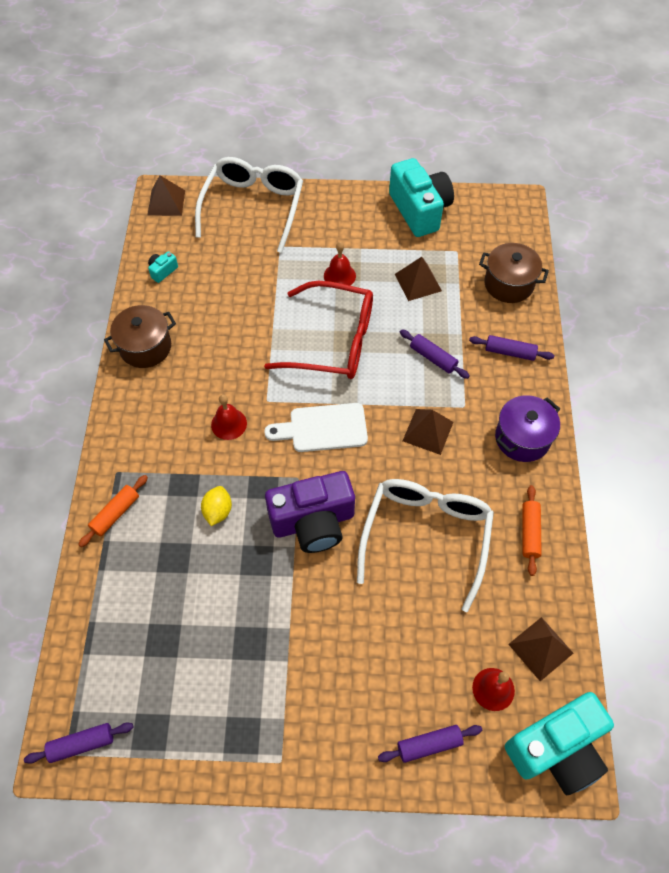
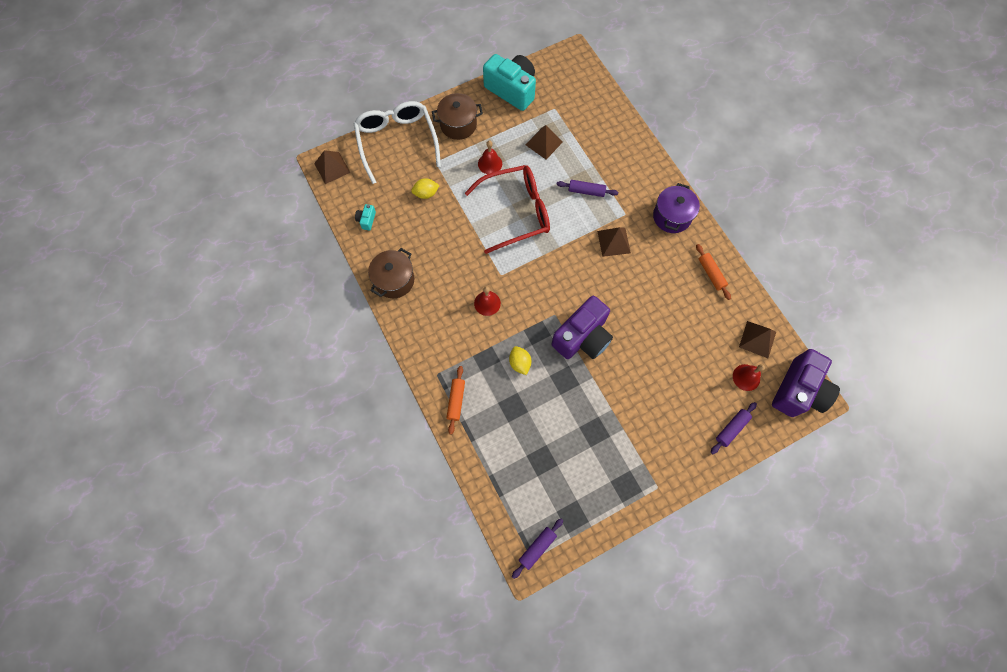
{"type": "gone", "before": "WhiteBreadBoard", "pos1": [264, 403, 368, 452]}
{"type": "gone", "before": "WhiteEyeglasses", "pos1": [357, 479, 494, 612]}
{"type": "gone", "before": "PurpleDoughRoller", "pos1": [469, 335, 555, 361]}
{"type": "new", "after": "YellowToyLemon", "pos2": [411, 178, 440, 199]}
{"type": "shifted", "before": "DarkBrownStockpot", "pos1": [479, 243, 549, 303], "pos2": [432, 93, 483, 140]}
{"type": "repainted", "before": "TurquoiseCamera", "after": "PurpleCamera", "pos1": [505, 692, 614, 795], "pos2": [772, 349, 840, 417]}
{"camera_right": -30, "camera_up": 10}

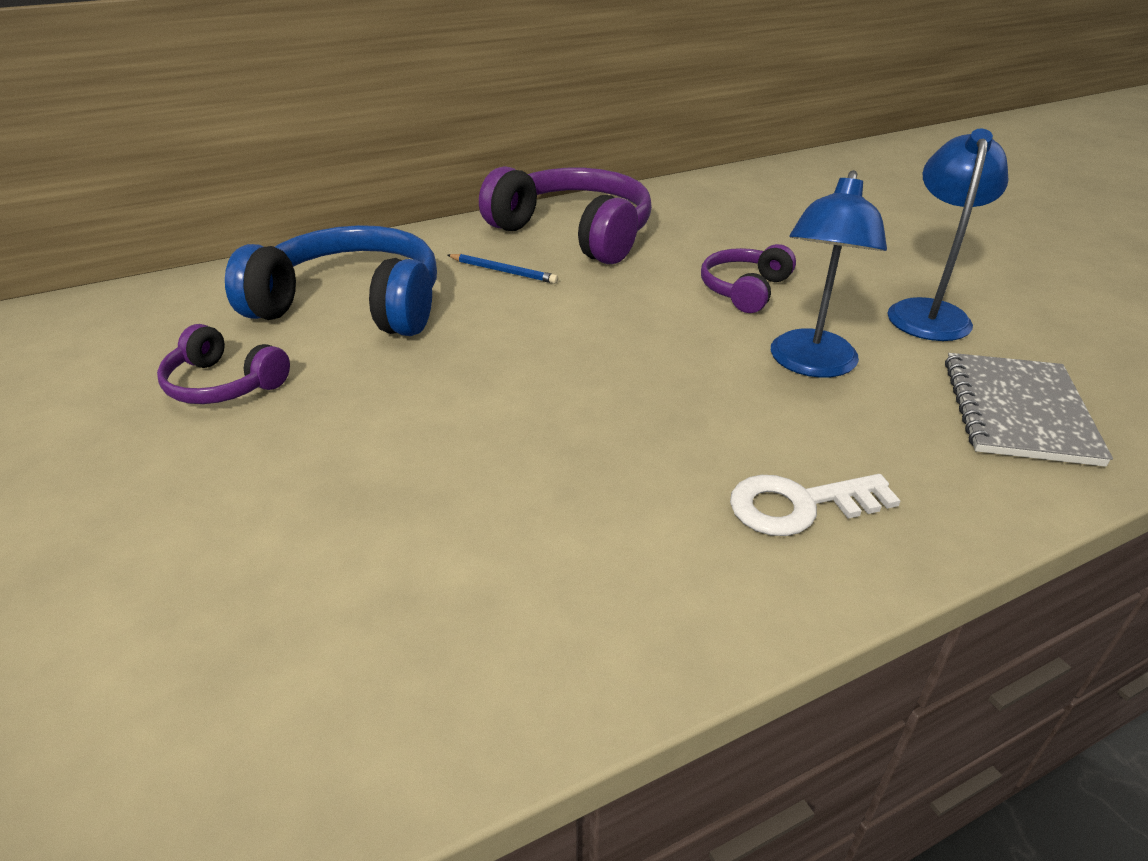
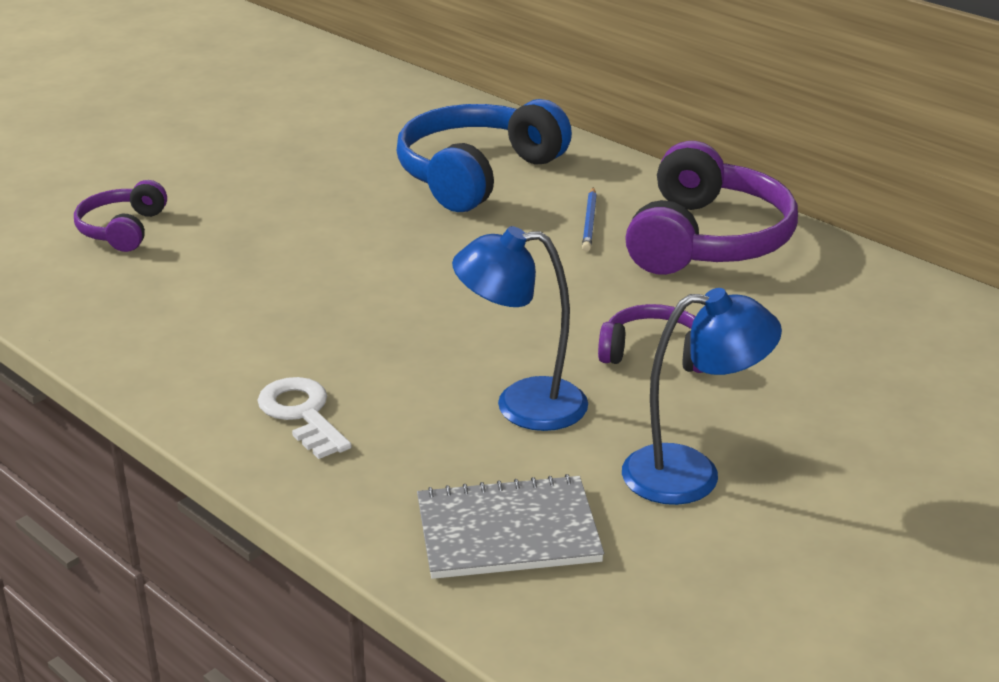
{"type": "shifted", "before": "PurpleHeadphones", "pos1": [157, 324, 290, 404], "pos2": [74, 180, 167, 252]}
{"type": "rotated", "before": "BlueHeadphones", "pos1": [225, 225, 437, 336], "pos2": [396, 99, 572, 212], "turn": -135}
{"camera_right": 70, "camera_up": -5}

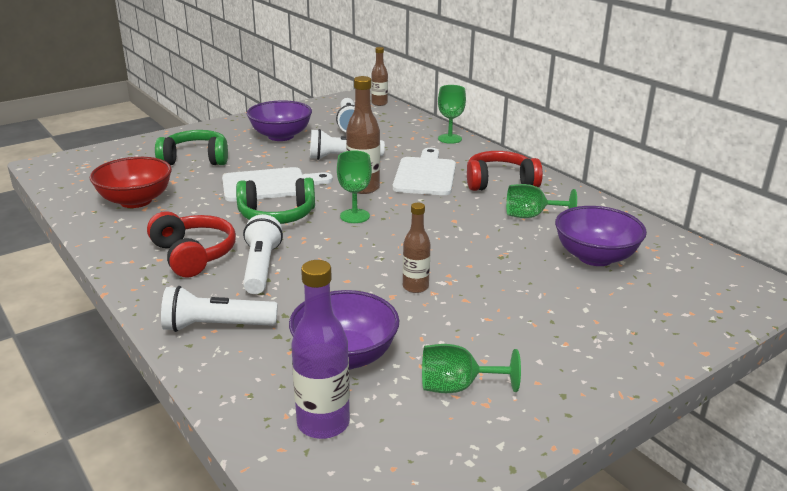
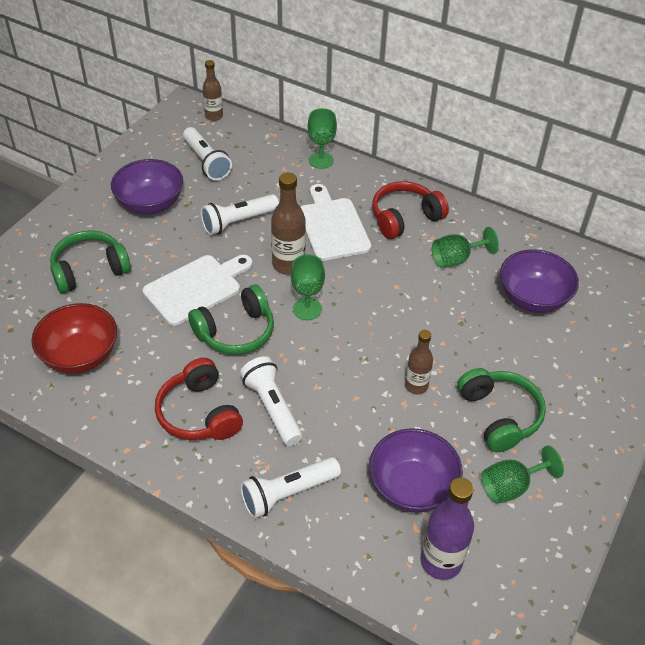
{"type": "new", "after": "GreenHeadphones", "pos2": [458, 368, 546, 452]}
{"type": "rotated", "before": "ScarletHeadphones", "pos1": [147, 211, 236, 278], "pos2": [155, 358, 243, 440], "turn": -150}
{"camera_right": -25, "camera_up": 20}

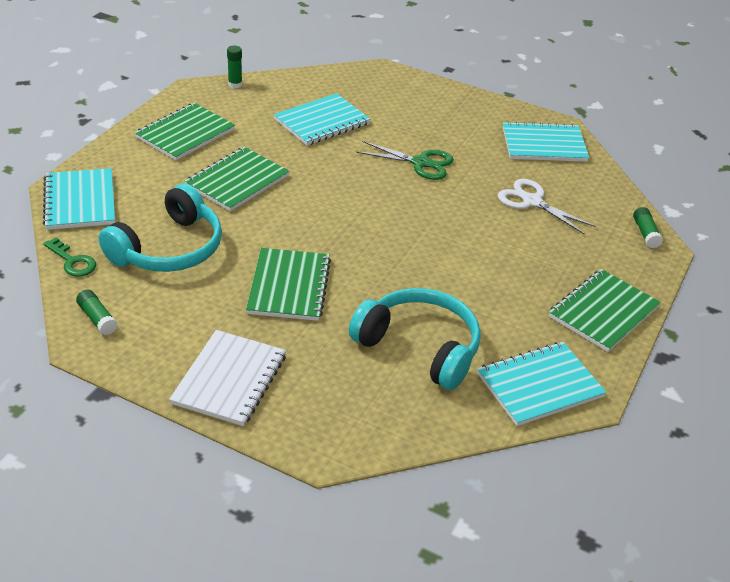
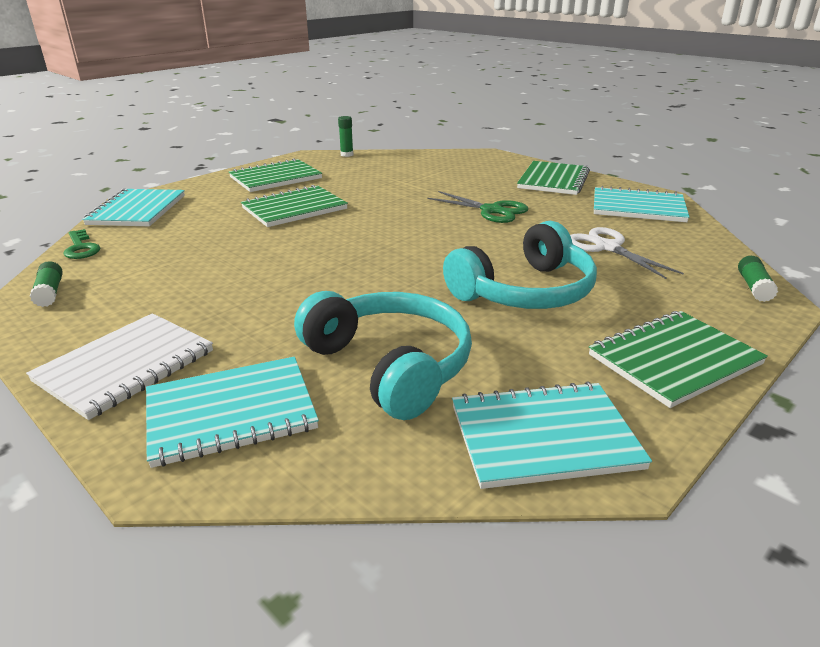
{"type": "shifted", "before": "TurquoiseHeadphones", "pos1": [99, 184, 222, 272], "pos2": [443, 221, 597, 309]}
{"type": "shifted", "before": "GreenExerciseBook", "pos1": [246, 248, 331, 321], "pos2": [517, 161, 590, 195]}
{"type": "shifted", "before": "TurquoiseExerciseBook", "pos1": [274, 93, 371, 146], "pos2": [146, 357, 319, 468]}
{"camera_right": 20, "camera_up": -10}

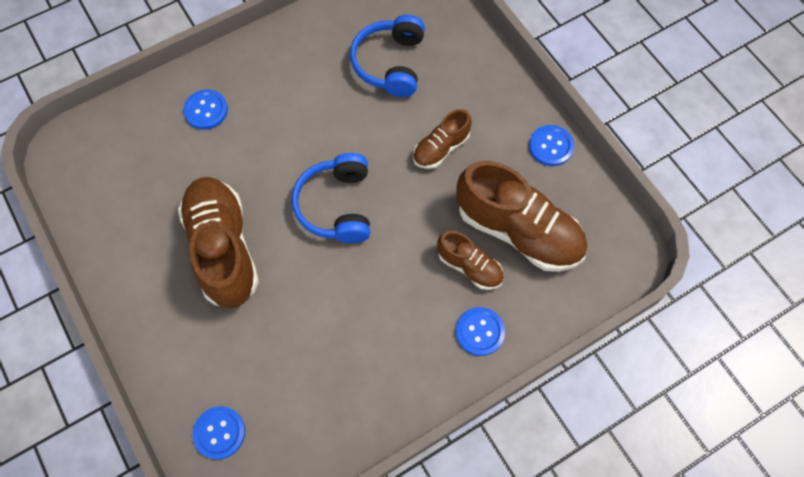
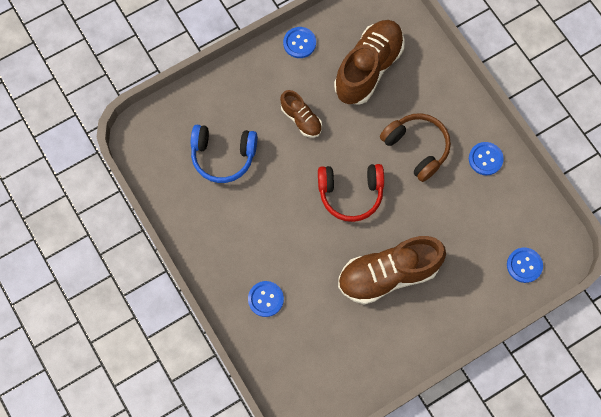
{"type": "gone", "before": "DarkBrownLaceUpShoe", "pos1": [437, 231, 504, 290]}
{"type": "new", "after": "DarkBrownHeadphones", "pos2": [380, 113, 451, 182]}
{"type": "shifted", "before": "BlueShirtButton", "pos1": [456, 307, 505, 356], "pos2": [469, 142, 504, 175]}
{"type": "repainted", "before": "BlueHeadphones", "after": "ScarletHeadphones", "pos1": [292, 153, 370, 243], "pos2": [318, 164, 384, 222]}
{"camera_right": -90, "camera_up": 5}

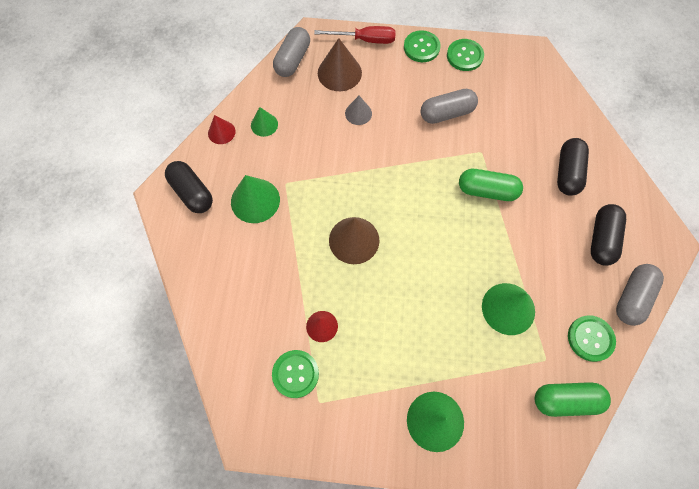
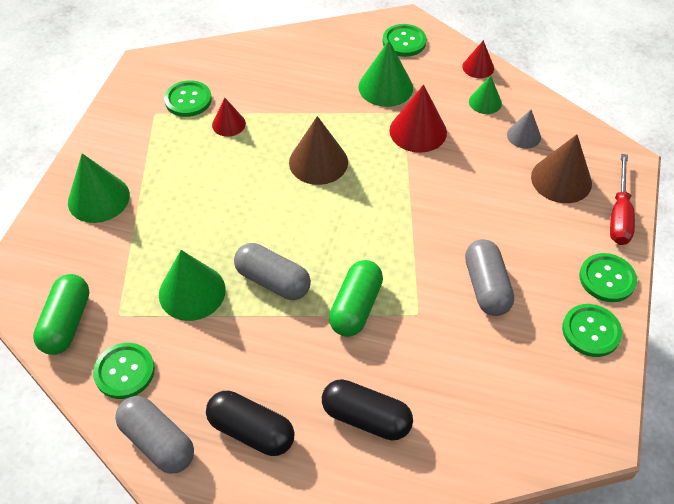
{"type": "new", "after": "ScarletSolidCone", "pos2": [389, 85, 447, 153]}
{"type": "shifted", "before": "AshGreyPill", "pos1": [273, 27, 310, 77], "pos2": [234, 243, 311, 300]}
{"type": "shifted", "before": "AshGreySolidCone", "pos1": [345, 96, 372, 125], "pos2": [507, 110, 541, 149]}
{"type": "swapped", "before": "EbonyPill", "after": "GreenShirtButton", "pos1": [165, 161, 213, 213], "pos2": [383, 24, 427, 57]}
{"camera_right": 100, "camera_up": -15}

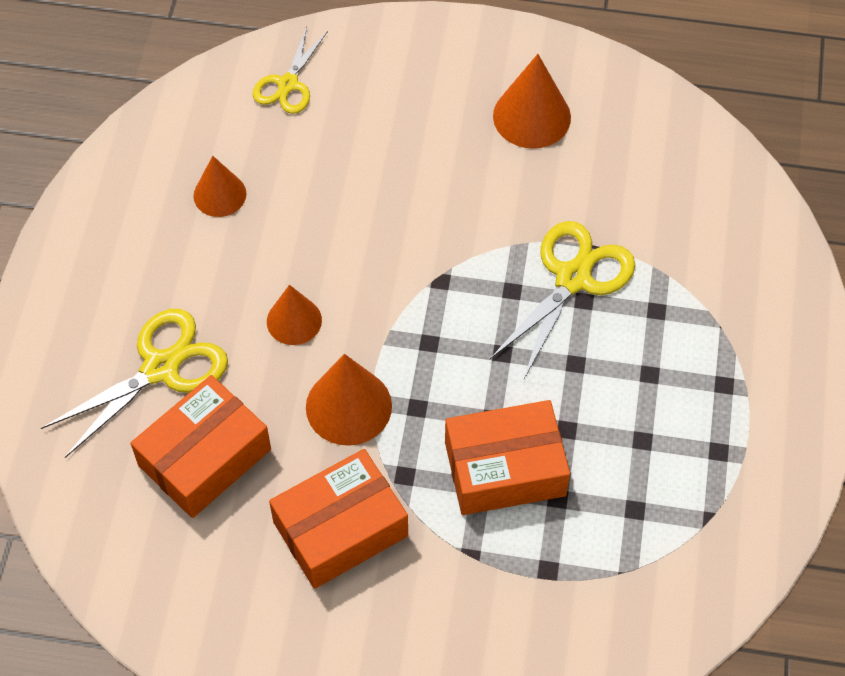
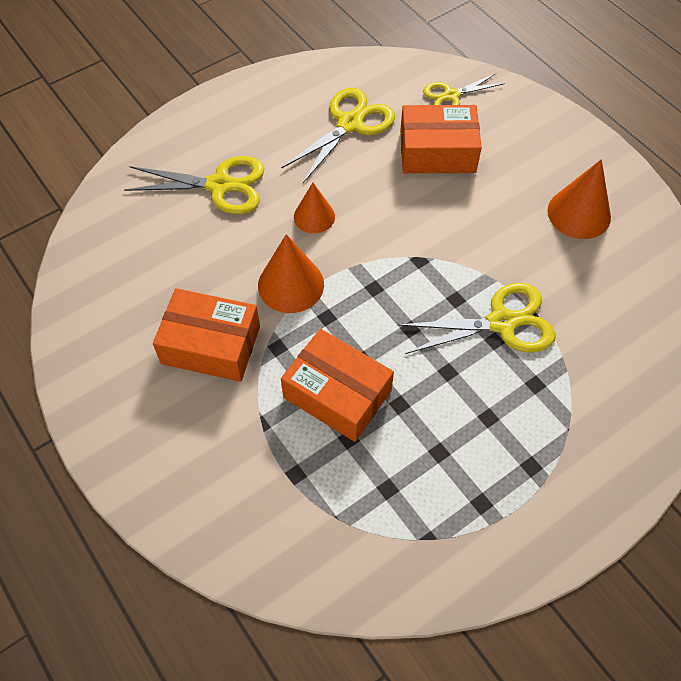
{"type": "shifted", "before": "OrangeColouredBox", "pos1": [130, 375, 271, 518], "pos2": [400, 105, 482, 173]}
{"type": "swapped", "before": "OrangeColouredSolidCone", "after": "YellowShears", "pos1": [193, 156, 246, 217], "pos2": [281, 88, 395, 183]}
{"camera_right": 45, "camera_up": 0}

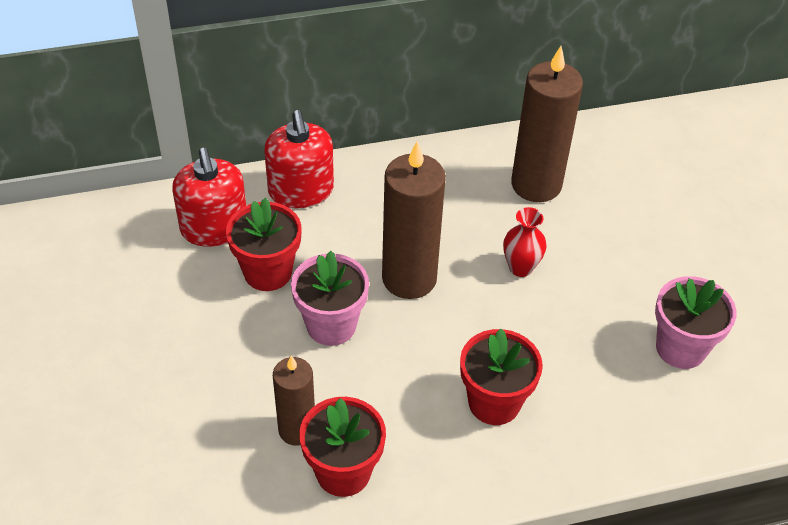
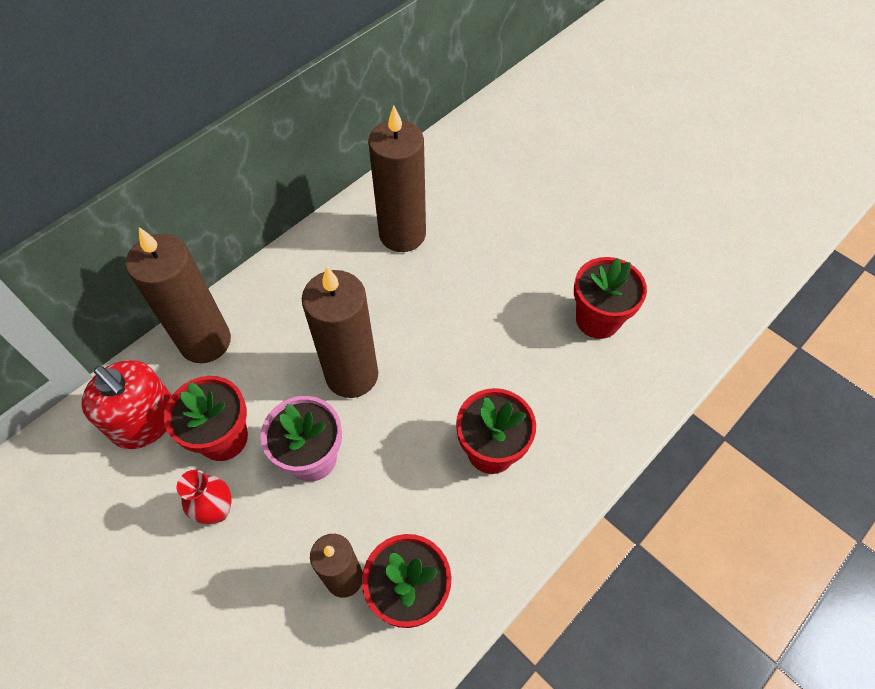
{"type": "shifted", "before": "ScarletTallVase", "pos1": [503, 207, 546, 277], "pos2": [177, 470, 232, 524]}
{"type": "swapped", "before": "ScarletPumpBottle", "after": "DarkBrownWaxCandle", "pos1": [264, 110, 334, 208], "pos2": [126, 227, 231, 363]}
{"type": "repainted", "before": "RosyFlowerPot", "after": "ScarletFlowerPot", "pos1": [655, 276, 737, 369], "pos2": [574, 257, 647, 339]}
{"camera_right": -30, "camera_up": 10}

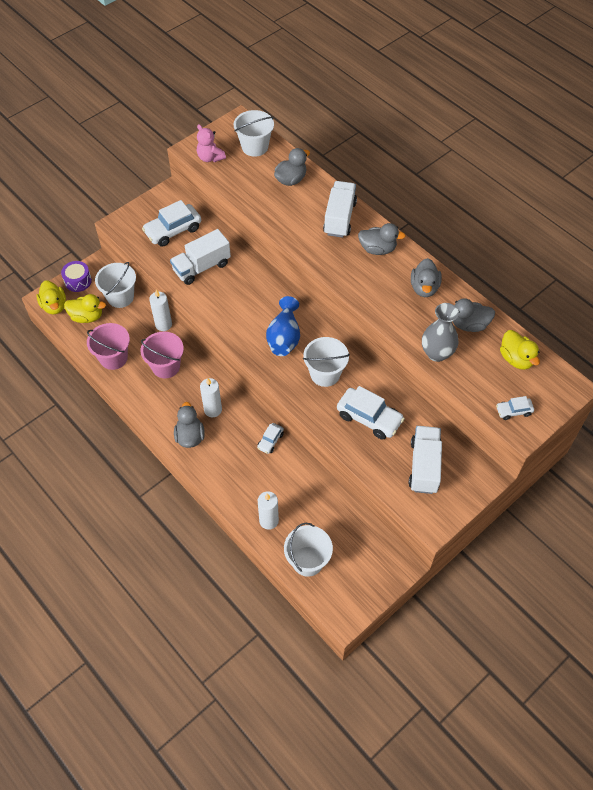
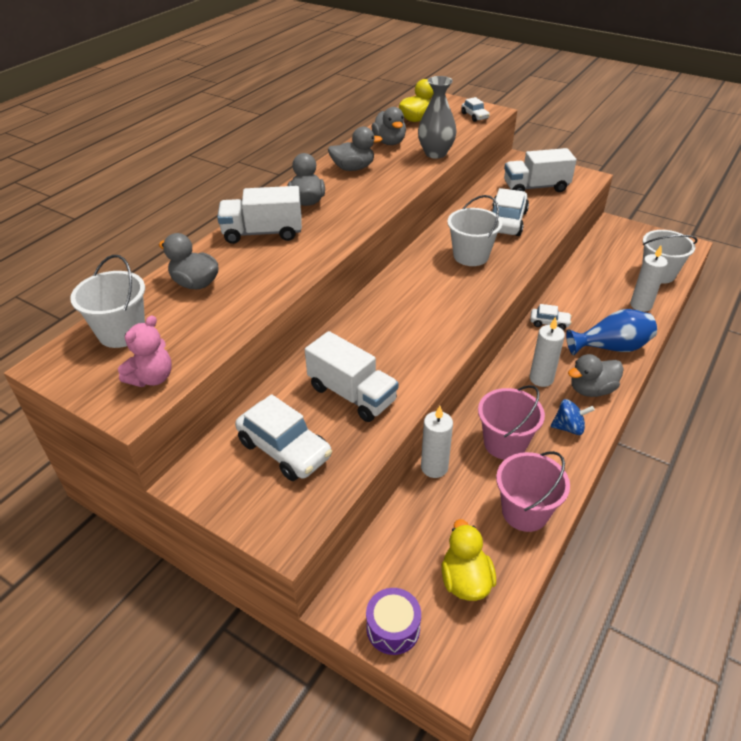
{"type": "gone", "before": "YellowRubberDuck", "pos1": [36, 281, 66, 314]}
{"type": "gone", "before": "WhiteSandBucket", "pos1": [95, 262, 136, 308]}
{"type": "new", "after": "BlueSpinningTop", "pos2": [551, 399, 595, 435]}
{"type": "shifted", "before": "BlueTallVase", "pos1": [266, 296, 300, 356], "pos2": [566, 309, 657, 355]}
{"camera_right": -105, "camera_up": -15}

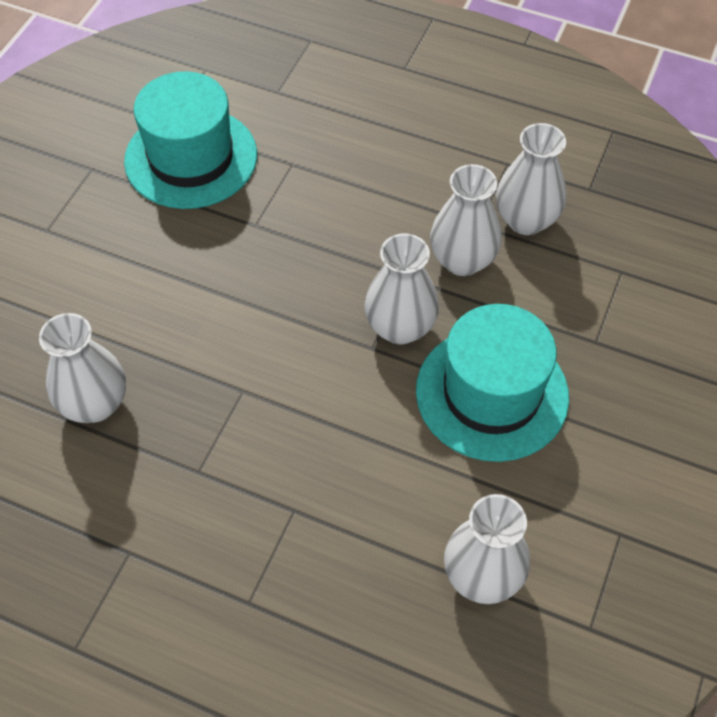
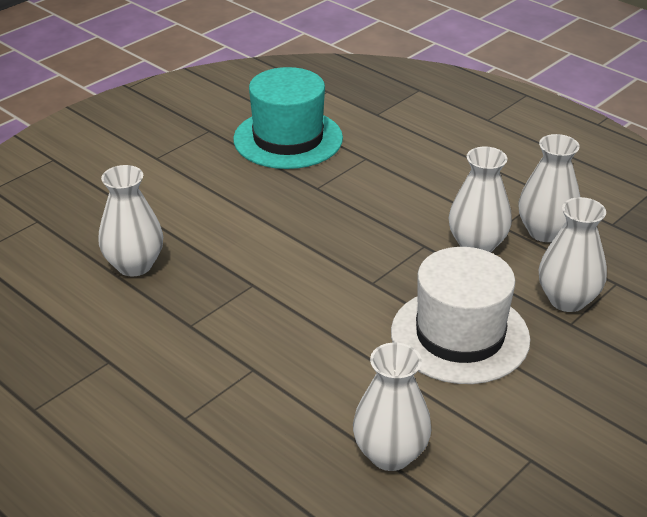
{"type": "shifted", "before": "WhiteTallVase", "pos1": [364, 233, 439, 345], "pos2": [539, 197, 607, 312]}
{"type": "repainted", "before": "TurquoiseHat", "after": "WhiteHat", "pos1": [416, 304, 569, 462], "pos2": [391, 247, 530, 384]}
{"camera_right": 20, "camera_up": -20}

